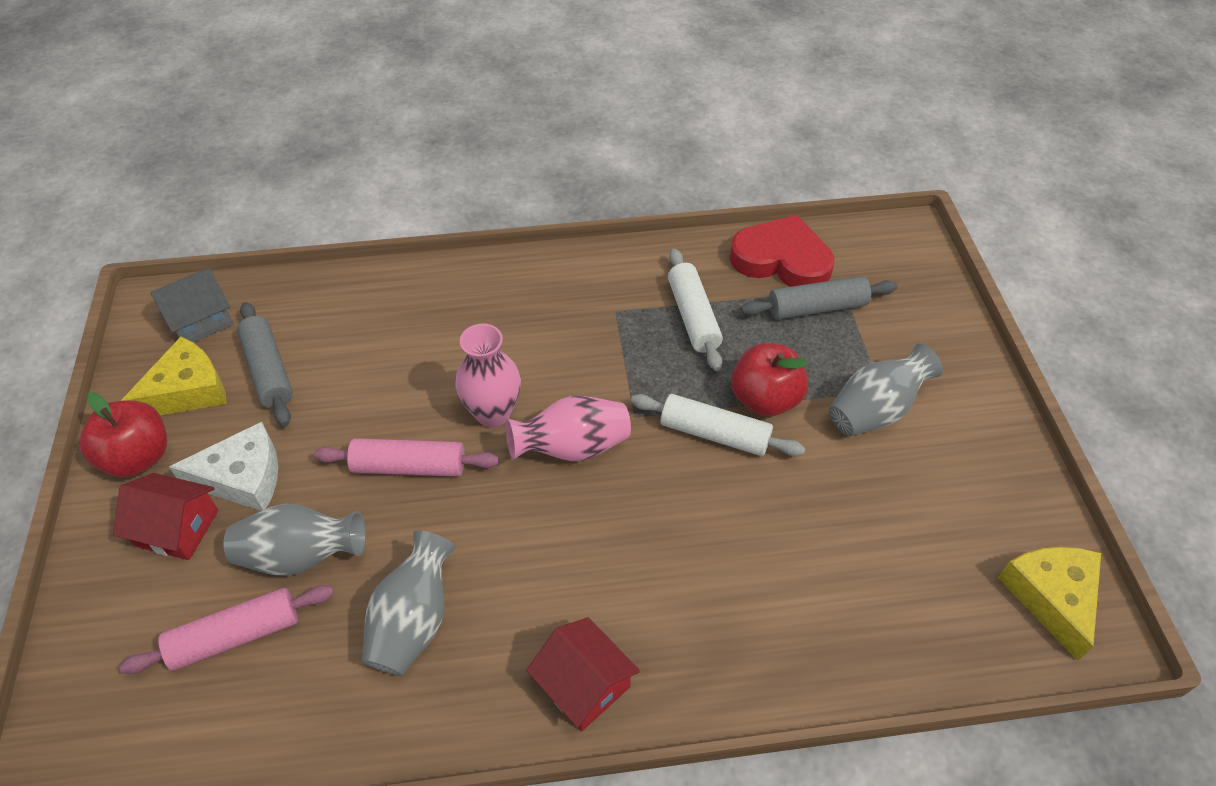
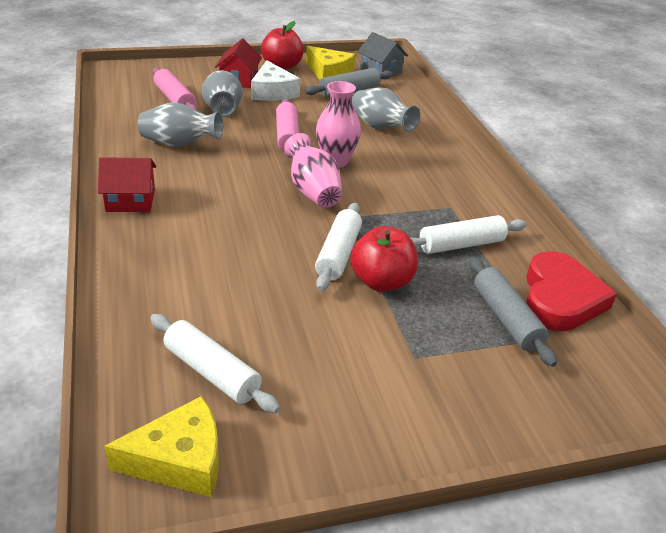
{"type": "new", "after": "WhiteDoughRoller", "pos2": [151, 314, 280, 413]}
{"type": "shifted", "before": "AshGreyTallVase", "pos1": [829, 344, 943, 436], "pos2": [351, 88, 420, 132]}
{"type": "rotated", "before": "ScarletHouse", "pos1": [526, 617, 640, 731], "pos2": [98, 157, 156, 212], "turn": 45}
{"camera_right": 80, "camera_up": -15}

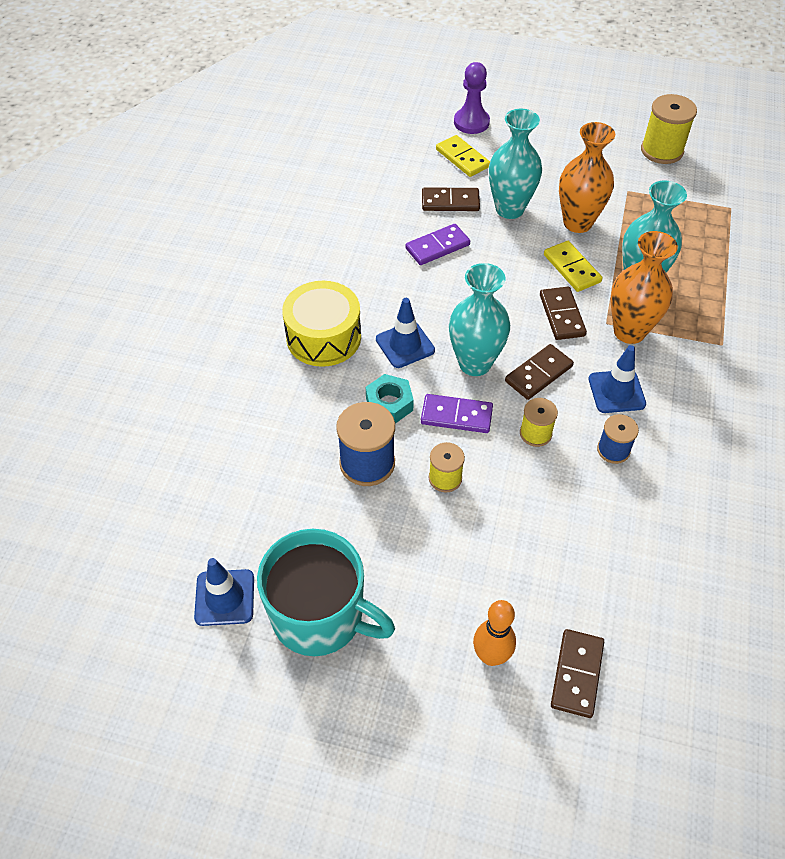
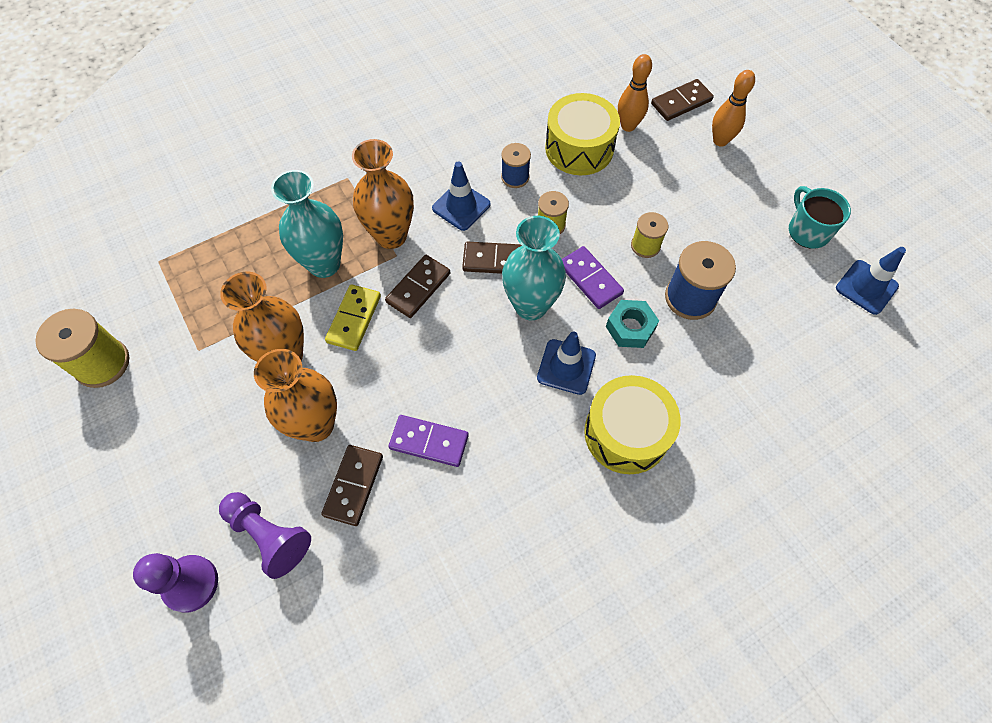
{"type": "new", "after": "YellowToyDrum", "pos2": [545, 93, 620, 175]}
{"type": "new", "after": "OrangeColouredSkittle", "pos2": [618, 54, 652, 132]}
{"type": "swapped", "before": "YellowDominoPiece", "after": "PurplePawn", "pos1": [436, 135, 490, 177], "pos2": [219, 492, 311, 579]}
{"type": "repainted", "before": "TurquoiseTallVase", "after": "OrangeColouredTallVase", "pos1": [489, 109, 542, 219], "pos2": [254, 349, 337, 442]}
{"type": "rotated", "before": "DarkBrownDominoPiece", "pos1": [422, 187, 480, 211], "pos2": [321, 445, 383, 526], "turn": 60}
{"type": "scaled", "before": "TurquoiseMug", "pos1": [257, 529, 395, 656], "pos2": [789, 186, 851, 249], "scale": 0.58}
{"camera_right": -135, "camera_up": 10}

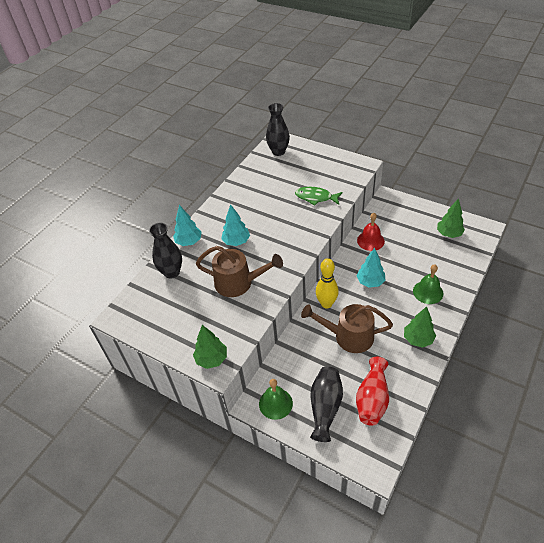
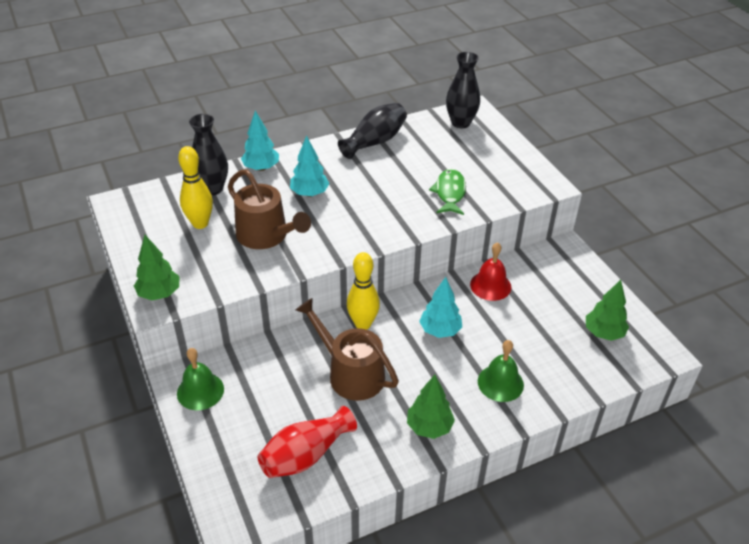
{"type": "new", "after": "YellowSkittle", "pos2": [178, 146, 213, 229]}
{"type": "shifted", "before": "EbonyTallVase", "pos1": [310, 367, 343, 442], "pos2": [338, 103, 407, 159]}
{"type": "rotated", "before": "GreenFishFigure", "pos1": [295, 187, 343, 206], "pos2": [429, 169, 466, 215], "turn": 45}
{"camera_right": 30, "camera_up": -5}

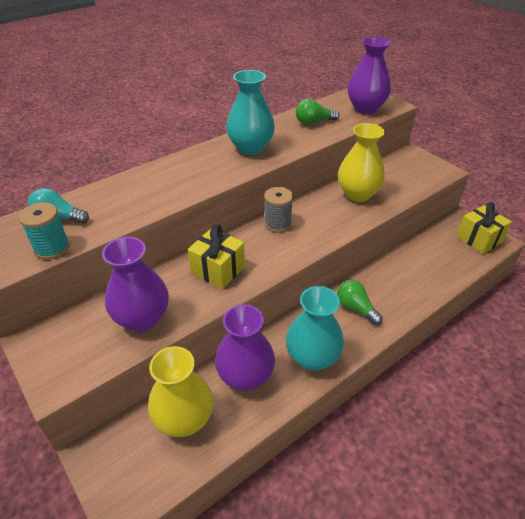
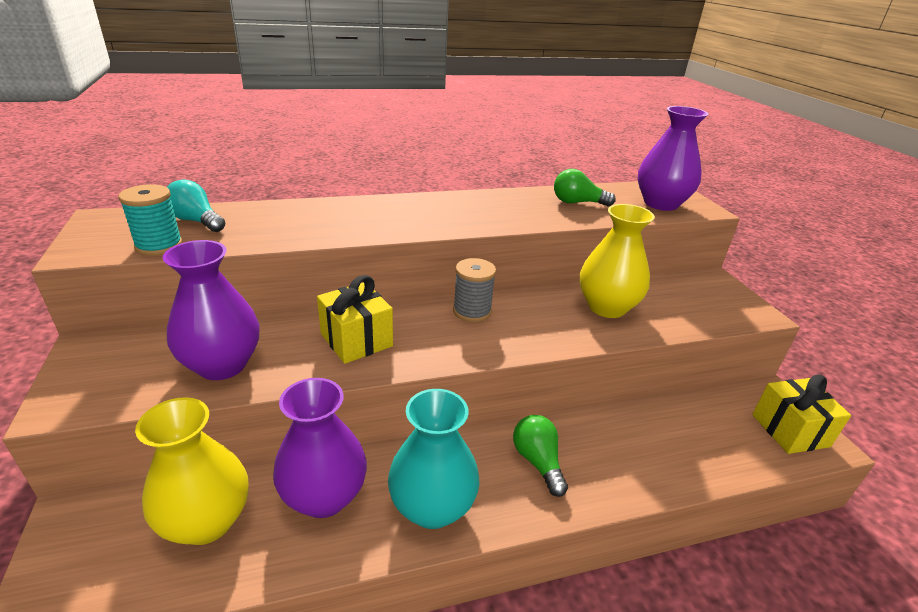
{"type": "gone", "before": "TurquoiseTallVase", "pos1": [226, 70, 275, 155]}
{"camera_right": 20, "camera_up": -10}

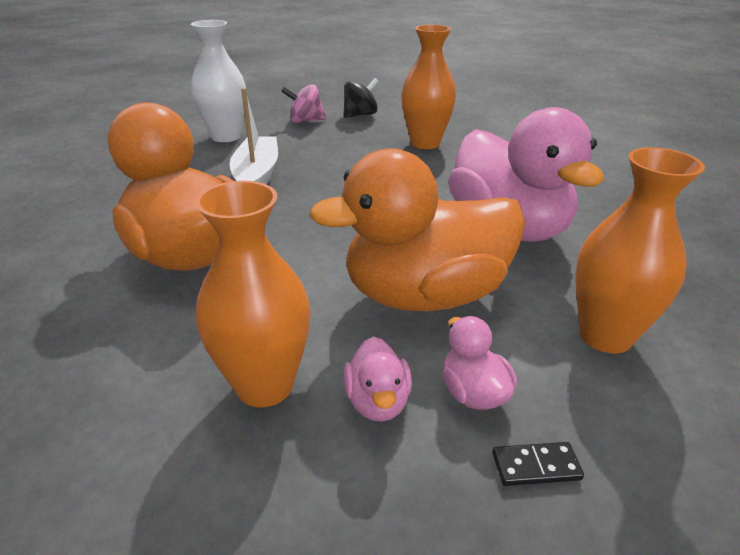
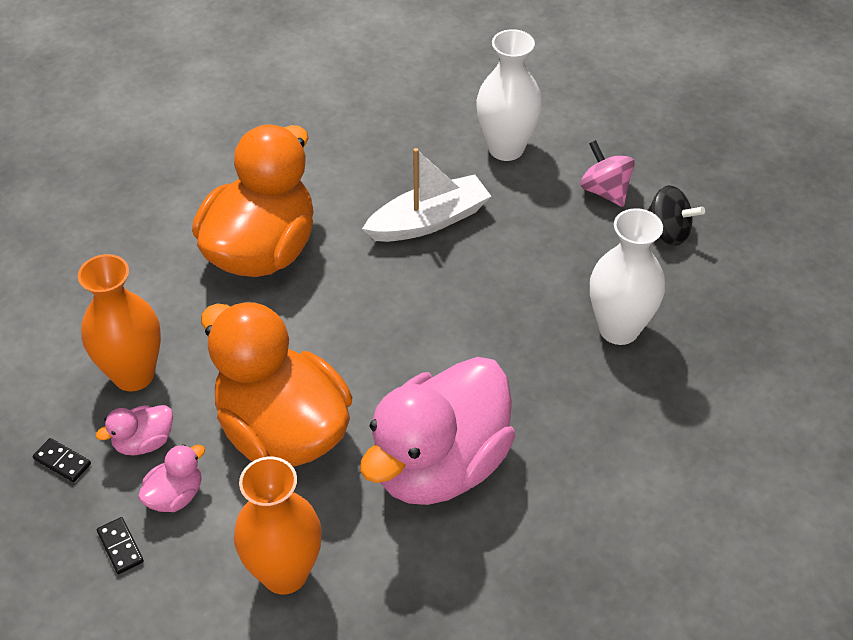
{"type": "new", "after": "EbonyDominoPiece", "pos2": [33, 438, 91, 482]}
{"type": "repainted", "before": "OrangeColouredTallVase", "after": "WhiteTallVase", "pos1": [401, 25, 456, 149], "pos2": [590, 208, 665, 345]}
{"camera_right": 65, "camera_up": 15}

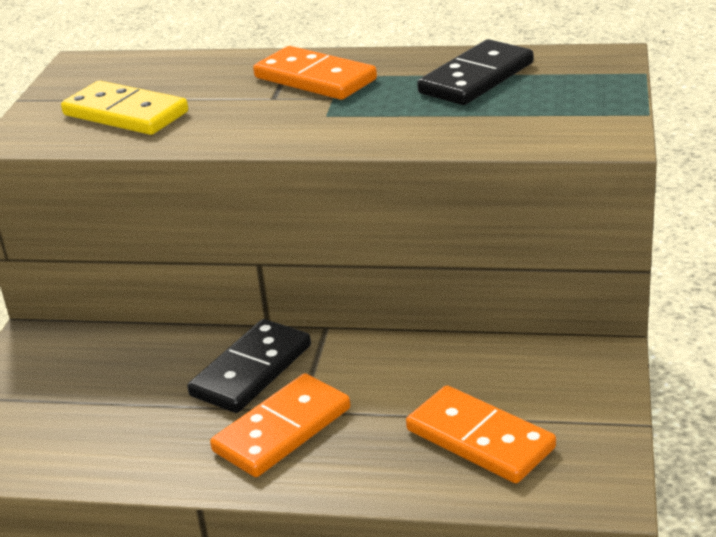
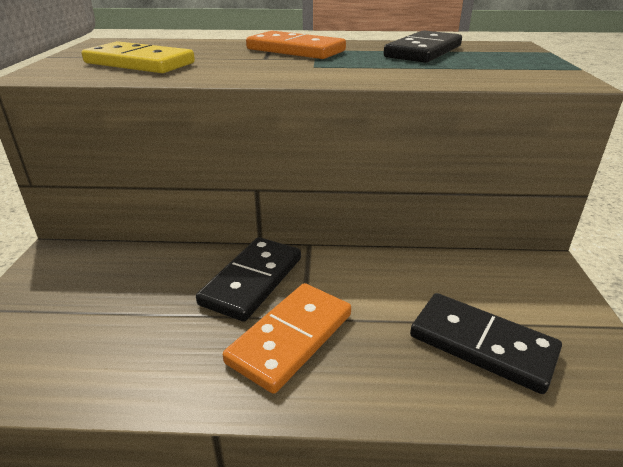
{"type": "repainted", "before": "OrangeColouredDominoPiece", "after": "EbonyDominoPiece", "pos1": [406, 385, 556, 483], "pos2": [410, 293, 562, 394]}
{"camera_right": -10, "camera_up": 0}

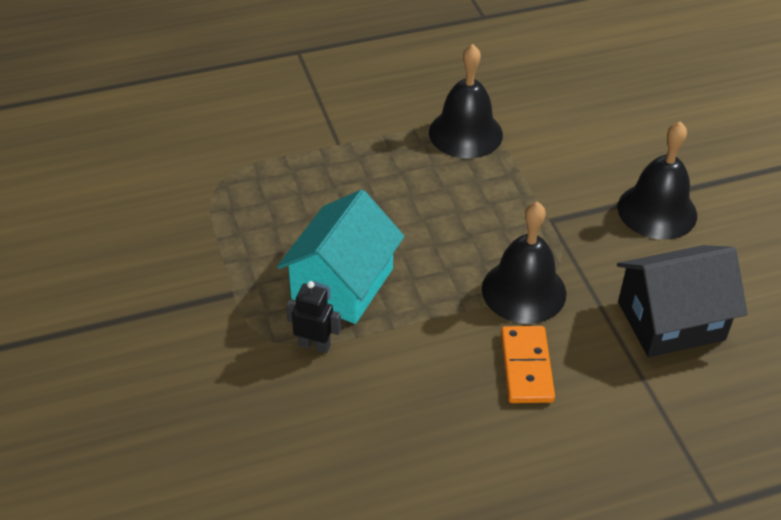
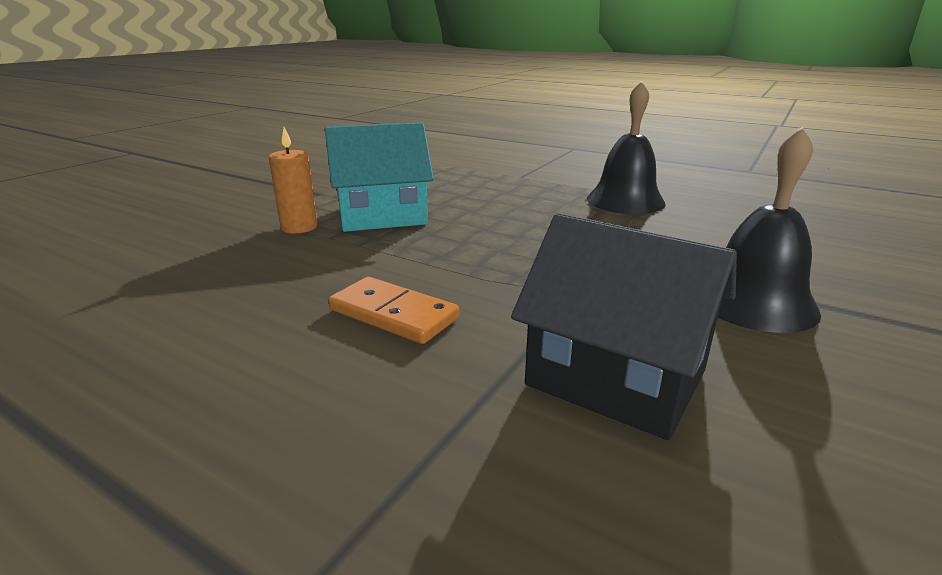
{"type": "gone", "before": "EbonyBell", "pos1": [482, 202, 566, 324]}
{"type": "swapped", "before": "EbonyRobotFigure", "after": "OrangeColouredWaxCandle", "pos1": [286, 281, 341, 353], "pos2": [269, 127, 317, 234]}
{"type": "rotated", "before": "OrangeColouredDominoPiece", "pos1": [501, 326, 555, 403], "pos2": [328, 277, 459, 344], "turn": 75}
{"camera_right": 50, "camera_up": -20}

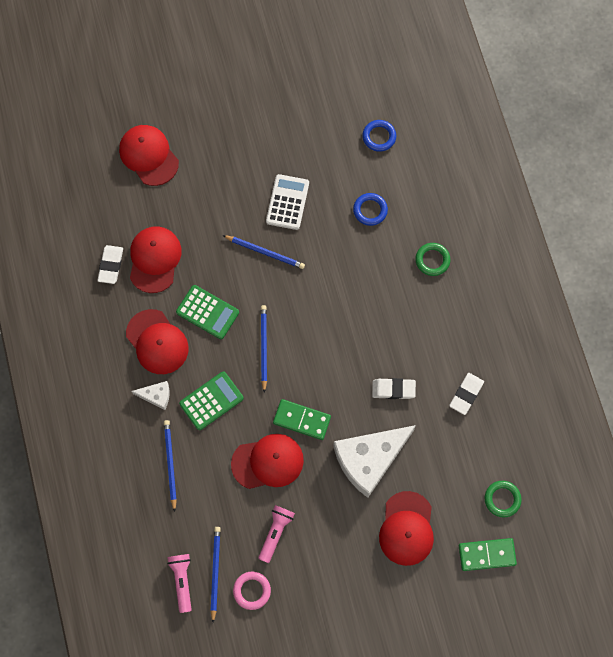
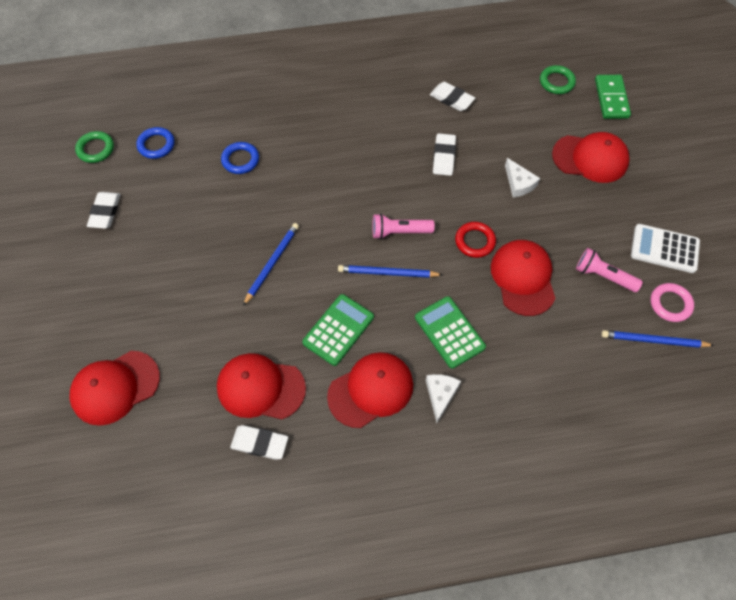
{"type": "gone", "before": "BluePencil", "pos1": [164, 420, 177, 512]}
{"type": "new", "after": "WhiteEraser", "pos2": [87, 192, 121, 229]}
{"type": "shifted", "before": "RosyPocketTorch", "pos1": [167, 554, 192, 613], "pos2": [372, 214, 435, 239]}
{"type": "shifted", "before": "WhitePocketCalculator", "pos1": [266, 174, 309, 230], "pos2": [631, 224, 700, 273]}
{"type": "shifted", "before": "GreenHoop", "pos1": [415, 243, 450, 276], "pos2": [75, 131, 114, 163]}
{"type": "swapped", "before": "GreenDominoPiece", "after": "ScarletHoop", "pos1": [273, 399, 331, 440], "pos2": [455, 222, 496, 258]}
{"type": "scaled", "before": "WhiteCheese", "pos1": [333, 425, 416, 498], "pos2": [505, 158, 540, 198], "scale": 0.45}
{"camera_right": -85, "camera_up": -10}

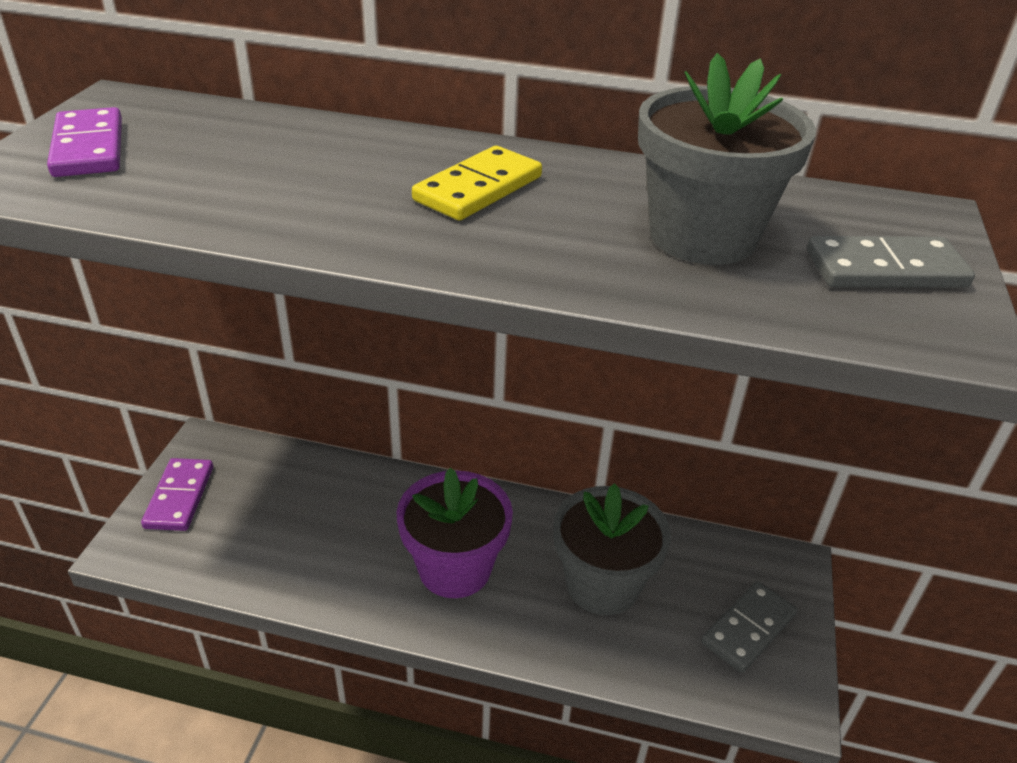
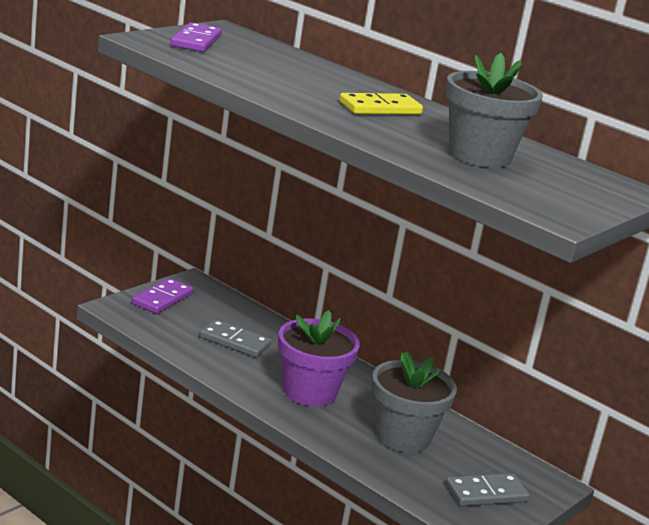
{"type": "shifted", "before": "AshGreyDominoPiece", "pos1": [807, 236, 975, 288], "pos2": [199, 319, 272, 357]}
{"camera_right": 25, "camera_up": -15}

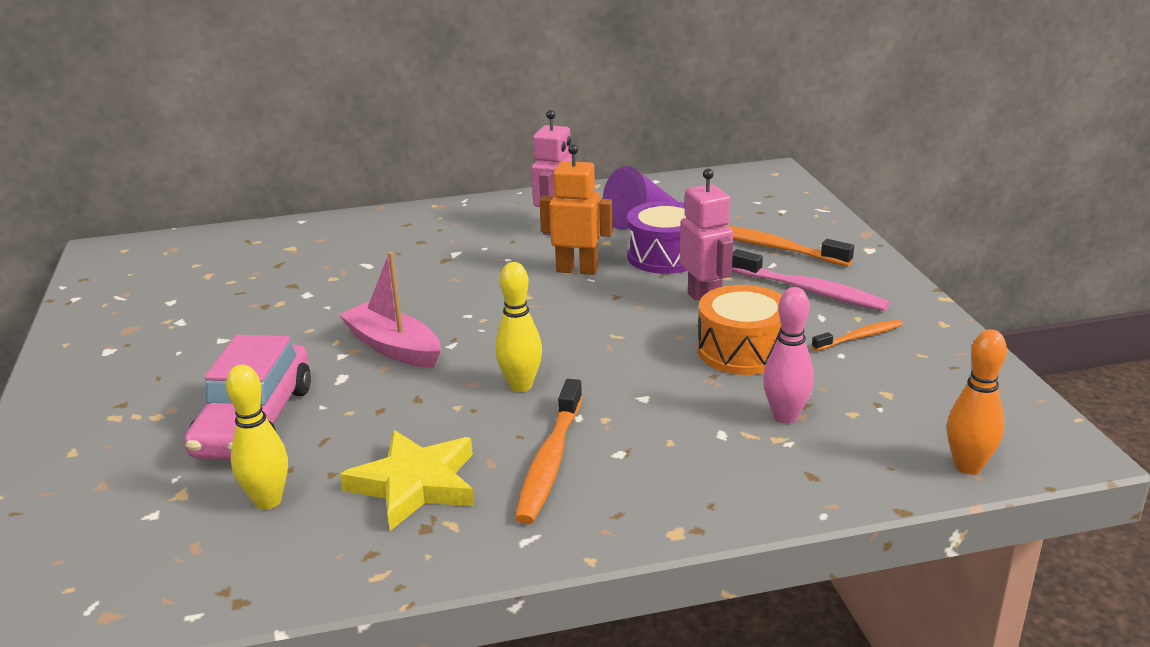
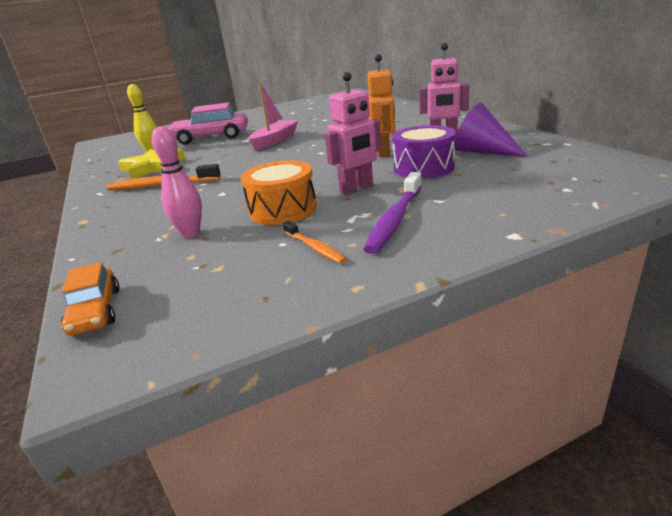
{"type": "gone", "before": "YellowSkittle", "pos1": [495, 262, 542, 392]}
{"type": "gone", "before": "OrangeColouredToothbrush", "pos1": [728, 226, 854, 266]}
{"type": "swapped", "before": "OrangeColouredSkittle", "after": "OrangeColouredAutomobile", "pos1": [947, 329, 1007, 475], "pos2": [61, 262, 119, 335]}
{"type": "repainted", "before": "RosyToothbrush", "after": "PurpleToothbrush", "pos1": [732, 249, 890, 311], "pos2": [364, 172, 422, 254]}
{"camera_right": 80, "camera_up": 0}

